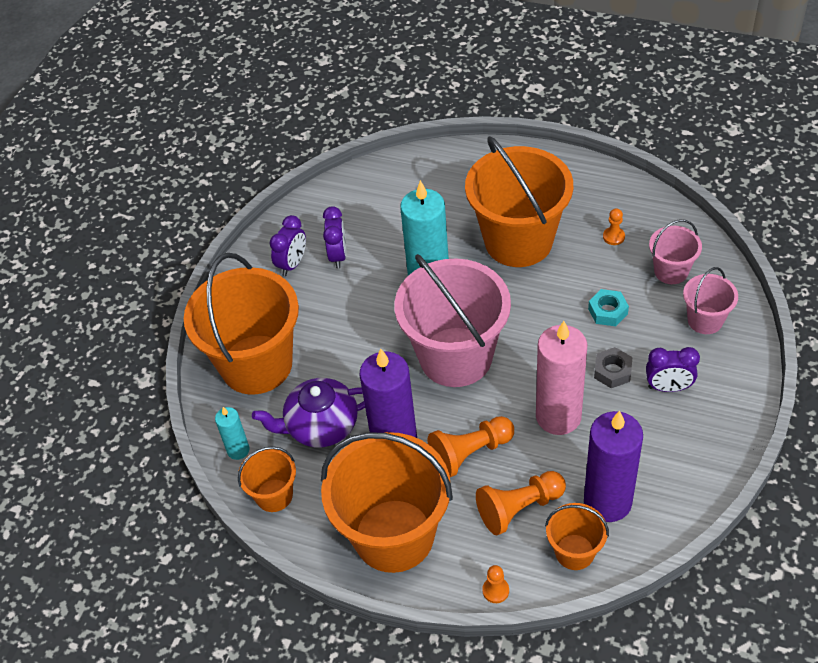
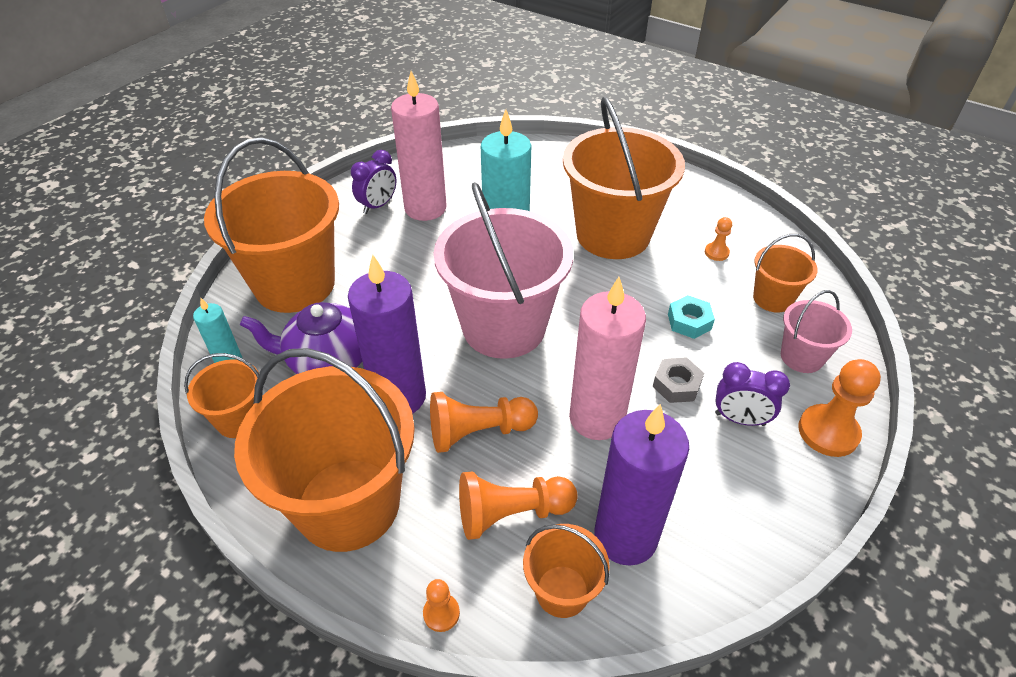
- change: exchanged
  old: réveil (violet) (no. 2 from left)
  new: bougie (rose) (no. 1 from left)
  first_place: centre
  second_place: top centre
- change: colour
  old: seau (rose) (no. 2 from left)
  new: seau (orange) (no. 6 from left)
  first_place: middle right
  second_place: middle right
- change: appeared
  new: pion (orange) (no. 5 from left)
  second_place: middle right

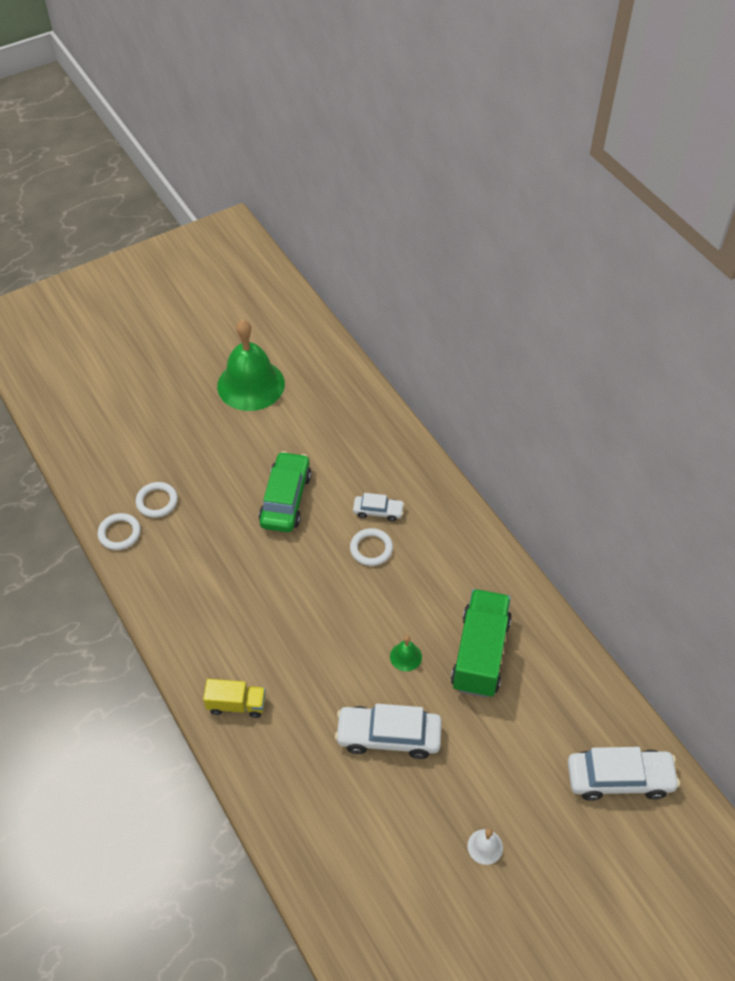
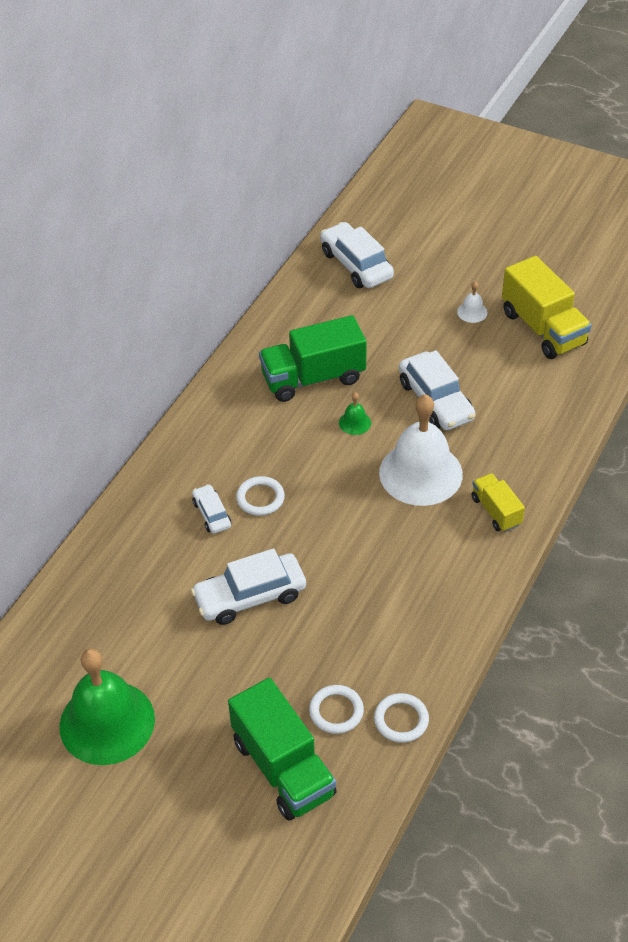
- change: colour
  old: voiture (vert)
  new: voiture (blanc) (no. 2 from left)
  first_place: centre
  second_place: centre
- change: appeared
  new: camion (jaune) (no. 2 from left)
  second_place: top right
- change: appeared
  new: cloche (blanc) (no. 1 from left)
  second_place: middle right
- change: appeared
  new: camion (vert) (no. 1 from left)
  second_place: bottom centre

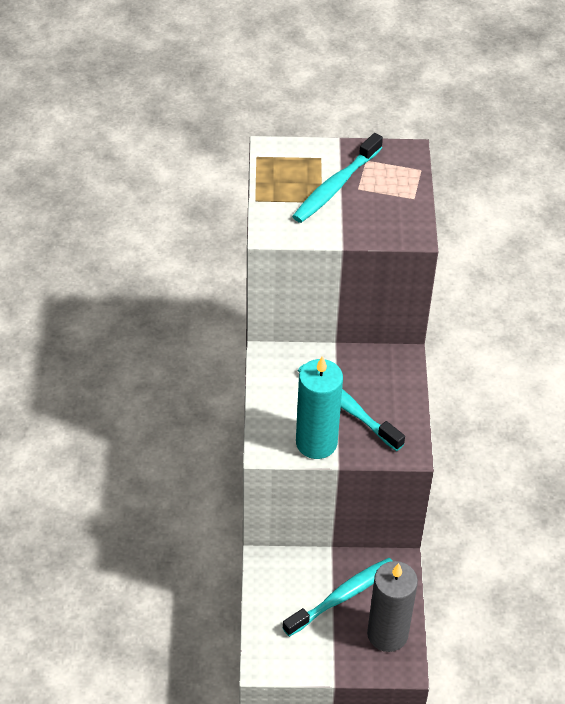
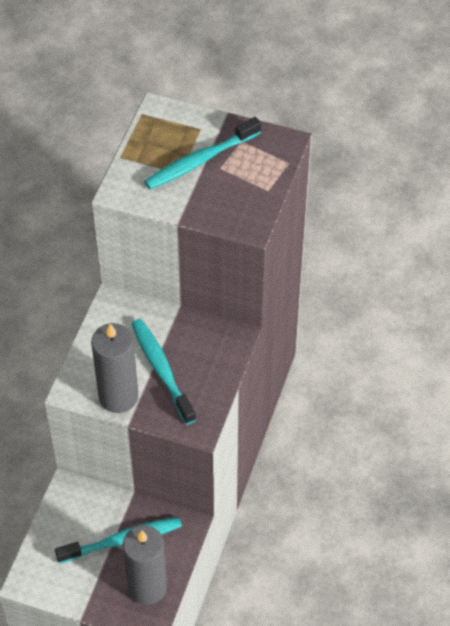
- change: colour
  old: bougie (turquoise)
  new: bougie (gris) (no. 1 from left)
  first_place: centre
  second_place: middle left

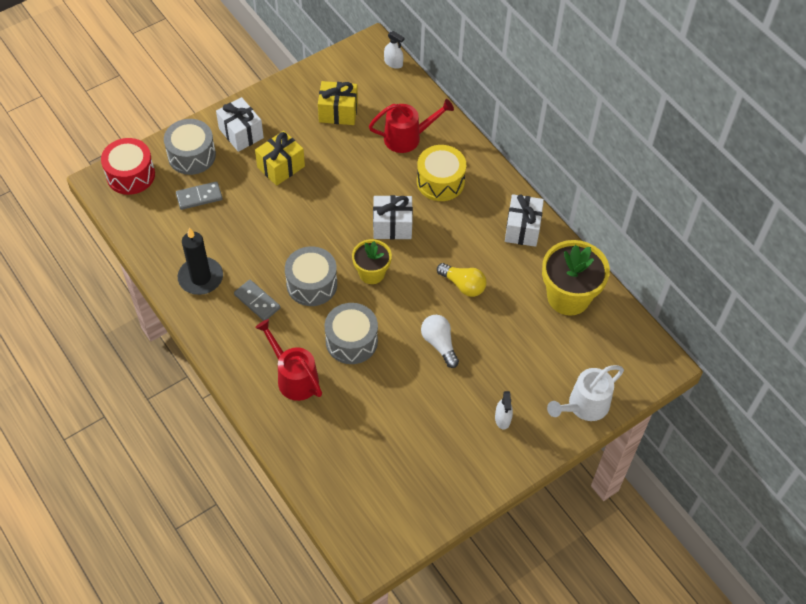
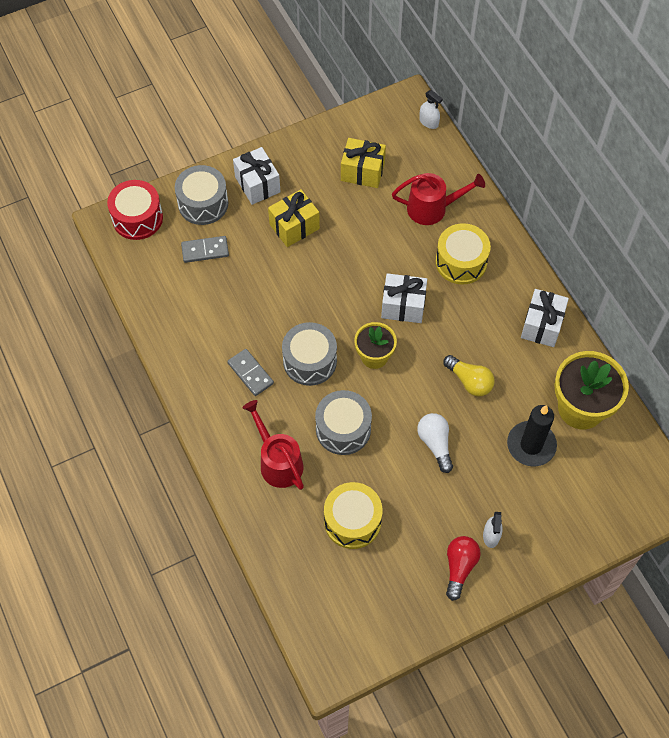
- change: relocated
  old: bougie (noir)
  first_place: middle left
  second_place: middle right
- change: missing
  old: arrosoir (blanc)
  first_place: middle right
- change: appeared
  new: tambour (jaune) (no. 1 from left)
  second_place: bottom centre
- change: appeared
  new: ampoule (rouge)
  second_place: bottom right

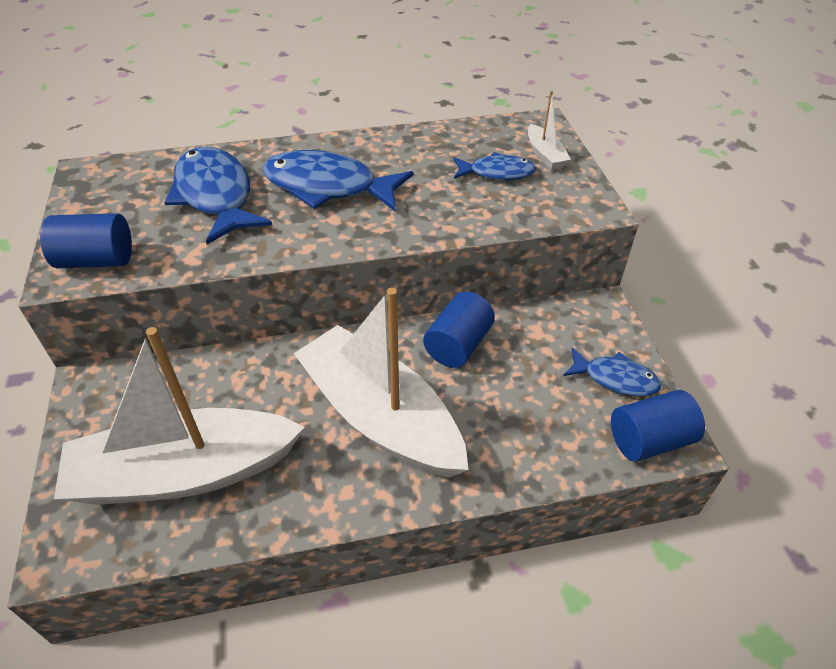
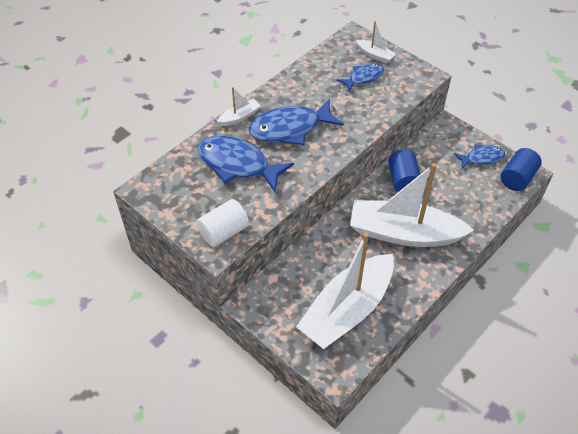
- change: colour
  old: cylindre (bleu) (no. 1 from left)
  new: cylindre (blanc)
  first_place: middle left
  second_place: centre
- change: appeared
  new: bateau (blanc) (no. 1 from left)
  second_place: top centre

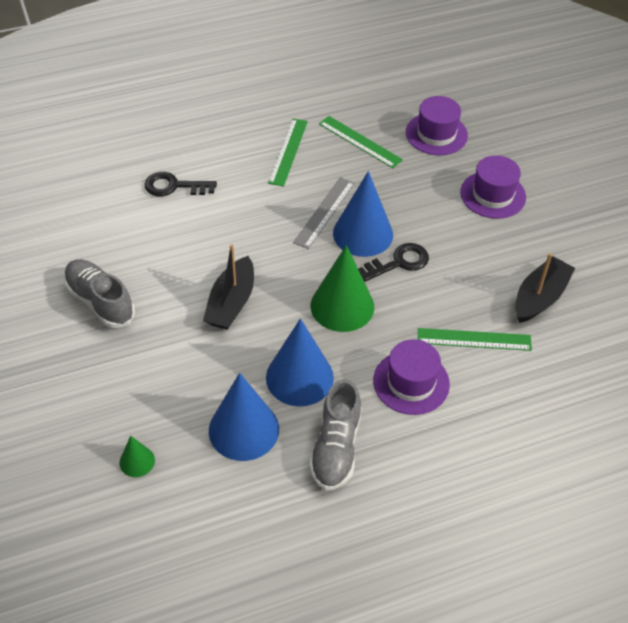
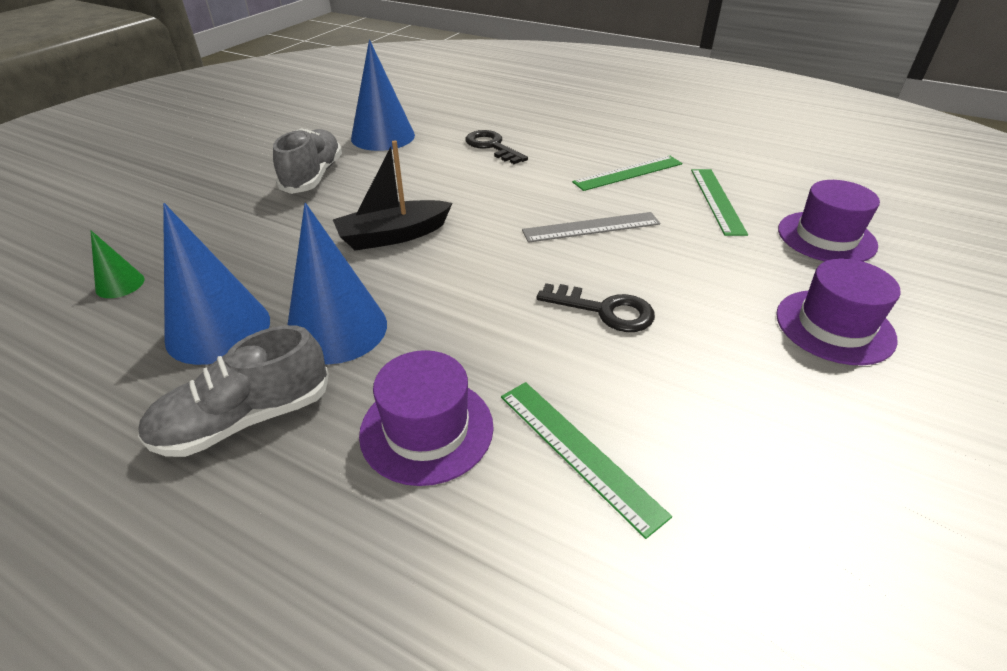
- change: relocated
  old: cône (bleu) (no. 3 from left)
  first_place: centre
  second_place: top centre
- change: missing
  old: cône (vert) (no. 2 from left)
  first_place: centre
- change: missing
  old: bateau (noir) (no. 2 from left)
  first_place: middle right

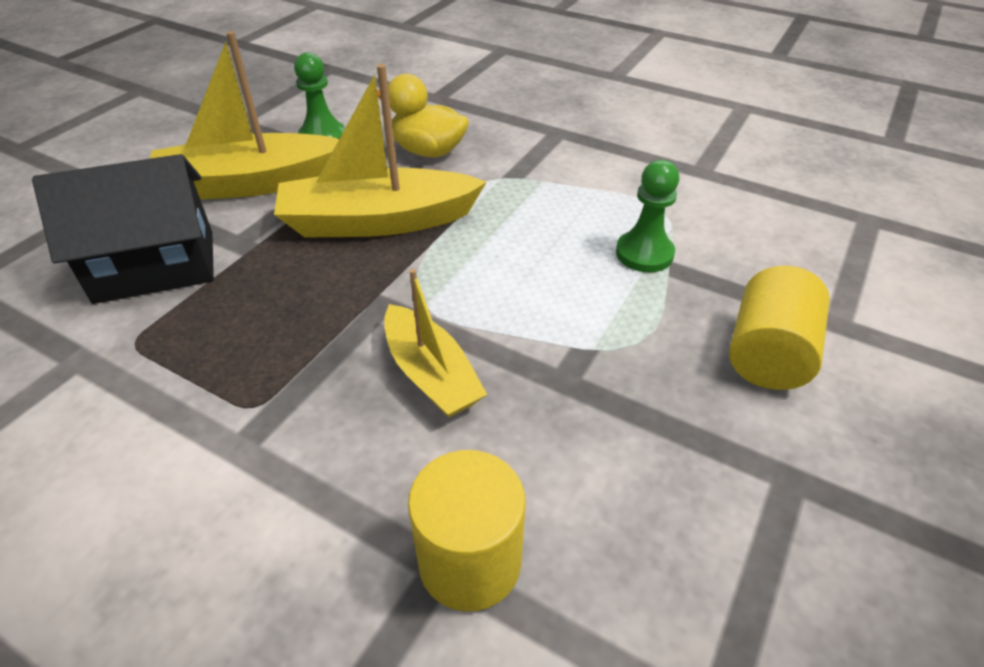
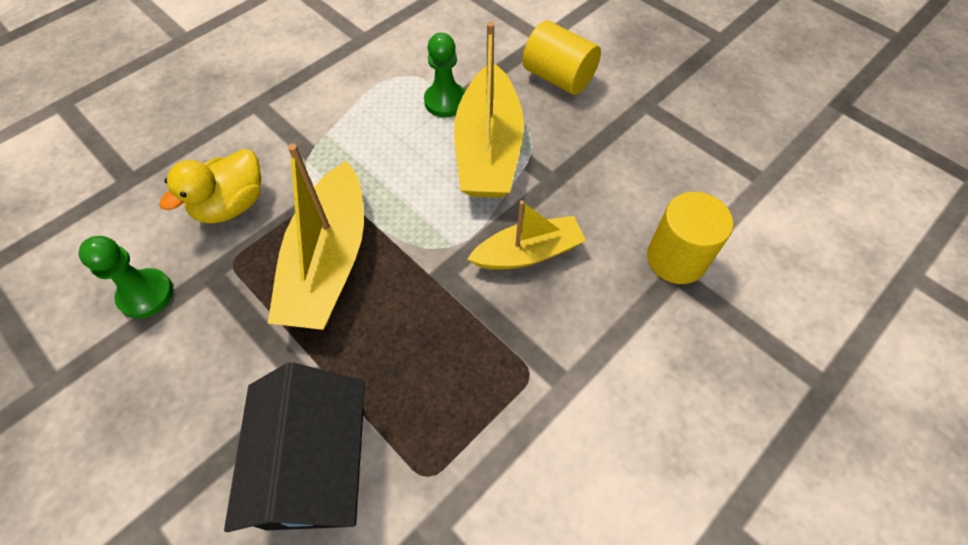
- change: relocated
  old: bateau (jaune) (no. 1 from left in the first image)
  new: bateau (jaune) (no. 2 from left)
  first_place: top left
  second_place: top centre

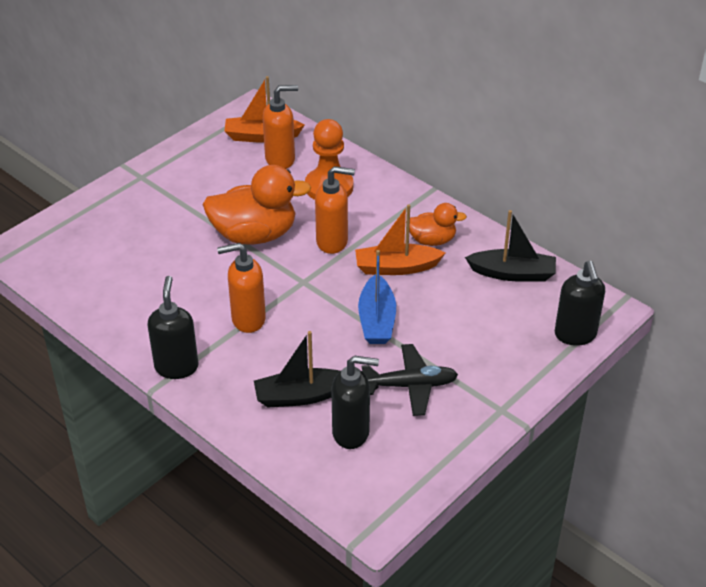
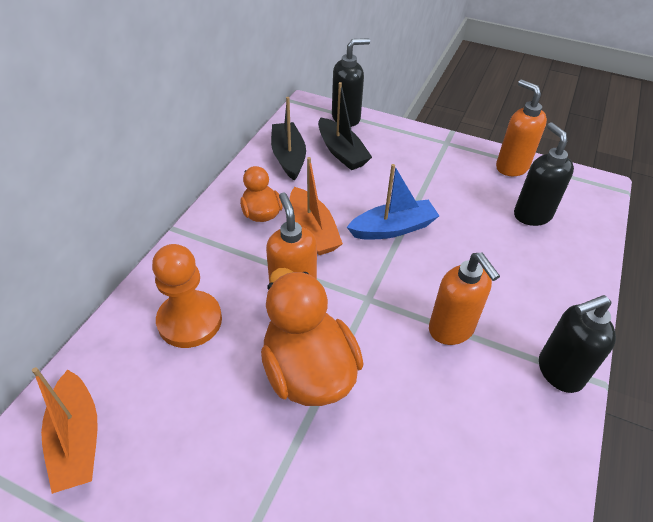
- change: relocated
  old: distributeur de savon (orange) (no. 2 from left in the first image)
  new: distributeur de savon (orange) (no. 3 from left)
  first_place: top centre
  second_place: top right
- change: relocated
  old: bateau (noir) (no. 1 from left in the first image)
  new: bateau (noir) (no. 2 from left)
  first_place: centre
  second_place: top centre
- change: missing
  old: avion (noir)
  first_place: centre

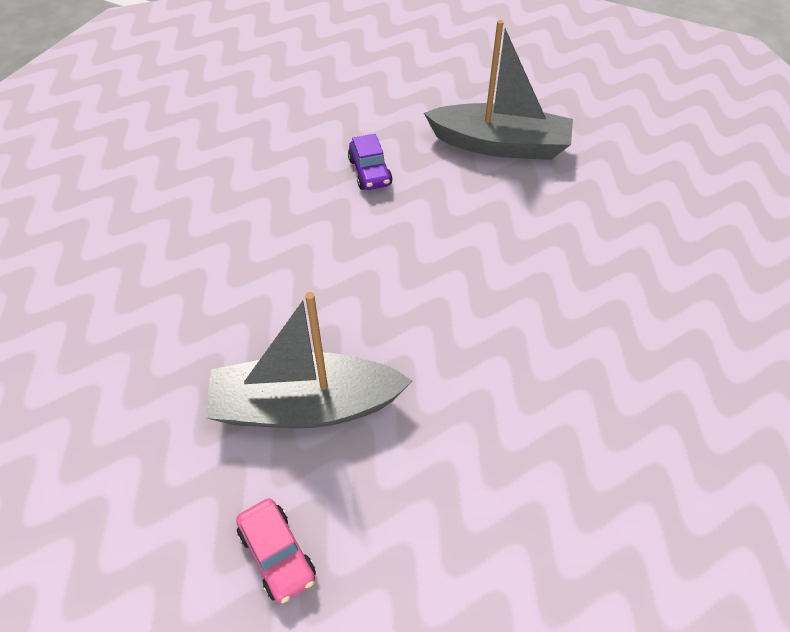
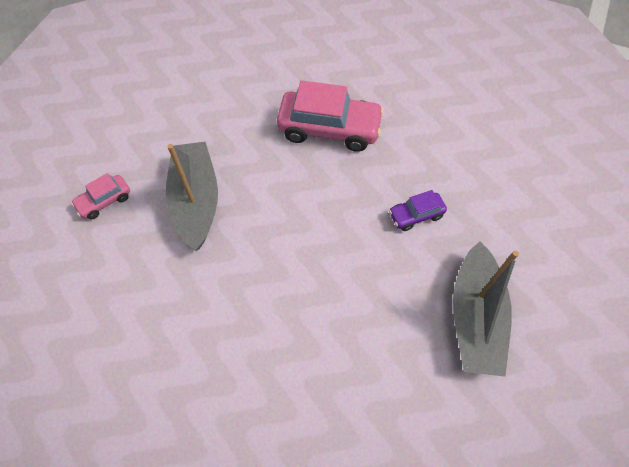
- change: appeared
  new: voiture (rose) (no. 2 from left)
  second_place: top centre

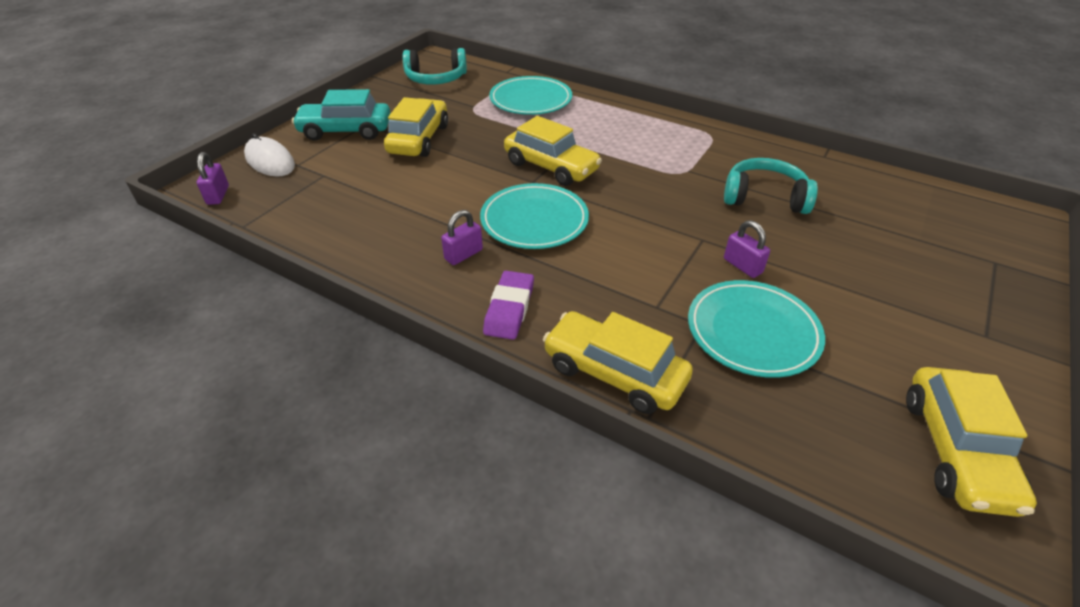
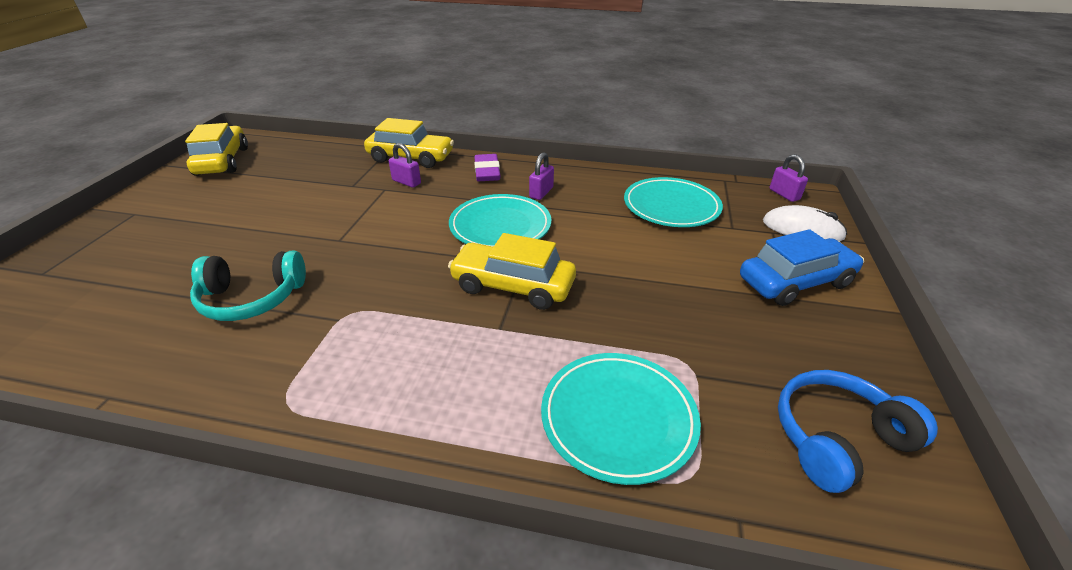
- change: colour
  old: casque audio (turquoise) (no. 1 from left)
  new: casque audio (bleu)
  first_place: top centre
  second_place: bottom right
- change: colour
  old: voiture (turquoise)
  new: voiture (bleu)
  first_place: top left
  second_place: middle right
- change: missing
  old: voiture (jaune) (no. 1 from left)
  first_place: top centre
- change: relocated
  old: cadenas (violet) (no. 3 from left in the first image)
  new: cadenas (violet) (no. 1 from left)
  first_place: middle right
  second_place: top centre
- change: relocated
  old: assiette (turquoise) (no. 3 from left)
  first_place: middle right
  second_place: centre

